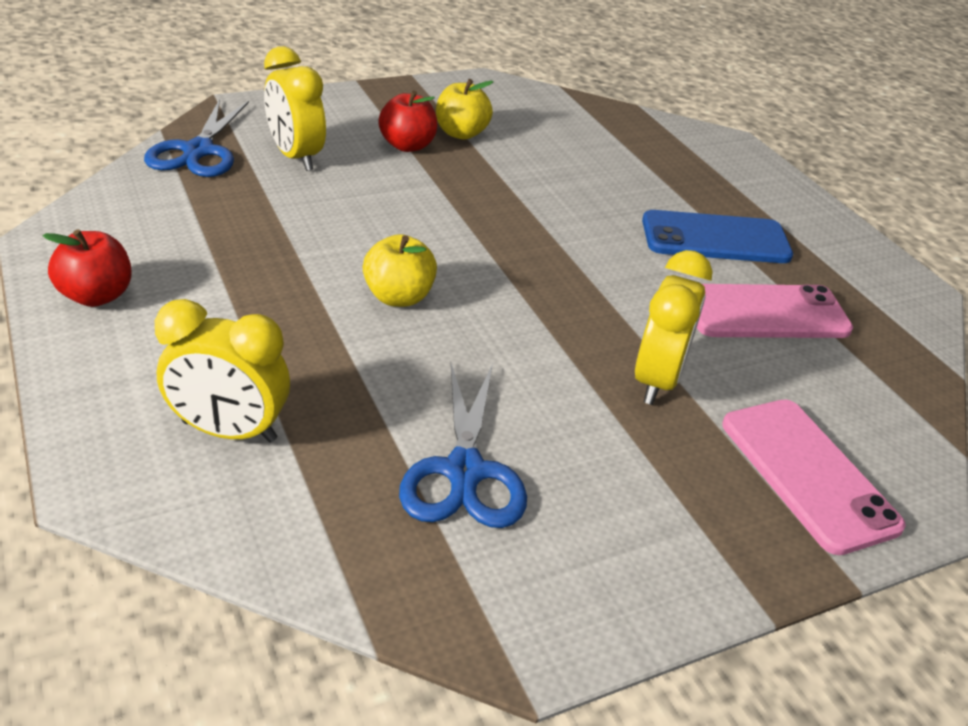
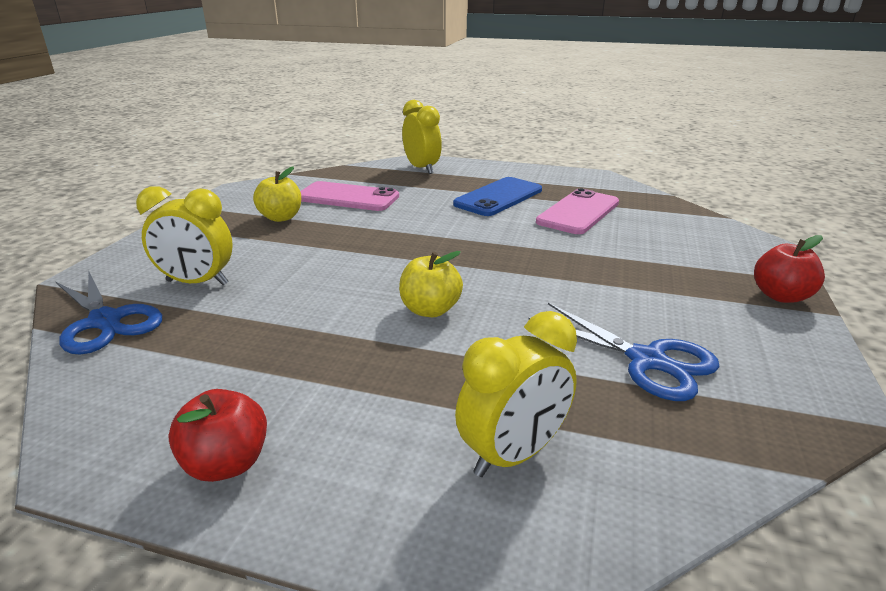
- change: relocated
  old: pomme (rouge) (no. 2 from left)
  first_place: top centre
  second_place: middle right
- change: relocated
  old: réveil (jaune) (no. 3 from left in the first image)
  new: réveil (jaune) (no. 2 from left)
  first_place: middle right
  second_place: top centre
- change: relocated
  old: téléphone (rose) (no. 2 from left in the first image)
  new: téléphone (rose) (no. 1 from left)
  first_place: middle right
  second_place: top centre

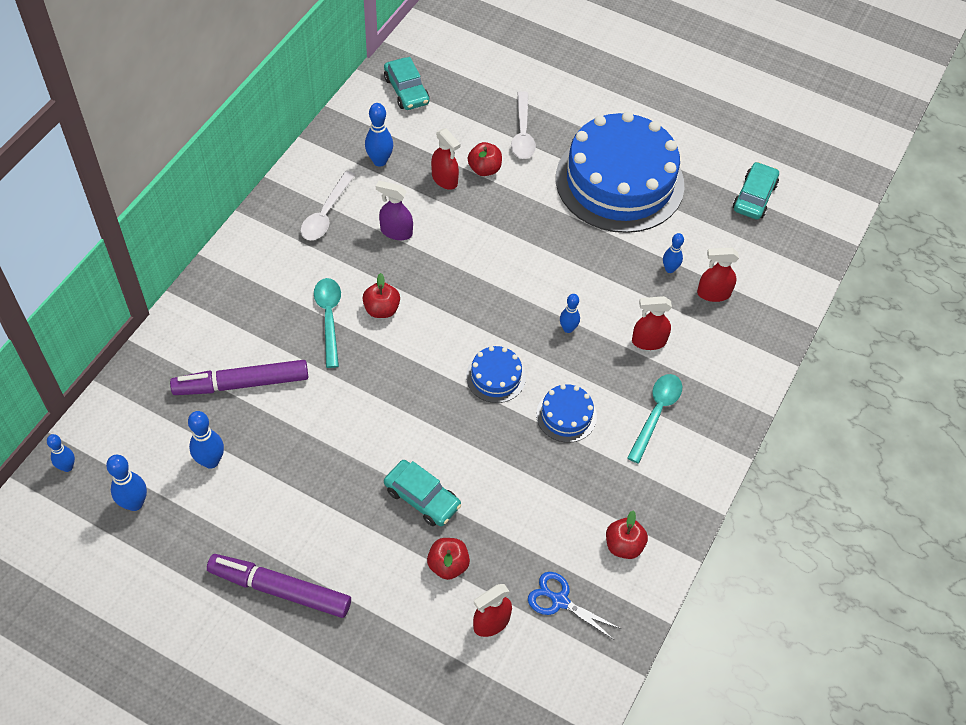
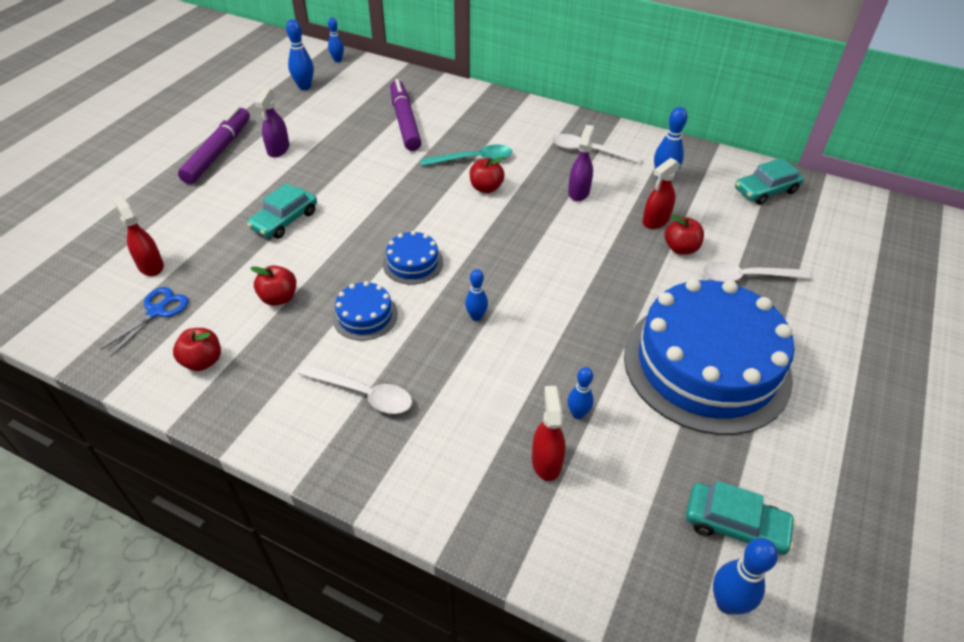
- change: missing
  old: vaporisateur (rouge) (no. 3 from left)
  first_place: middle right
- change: colour
  old: cuillère (turquoise) (no. 2 from left)
  new: cuillère (blanc) (no. 1 from left)
  first_place: middle right
  second_place: centre
- change: relocated
  old: quille (bleu) (no. 3 from left in the first image)
  new: quille (bleu) (no. 6 from left)
  first_place: middle left
  second_place: bottom right
- change: relocated
  old: pomme (rouge) (no. 2 from left)
  first_place: bottom centre
  second_place: middle left
- change: appeared
  new: vaporisateur (violet) (no. 1 from left)
  second_place: top left

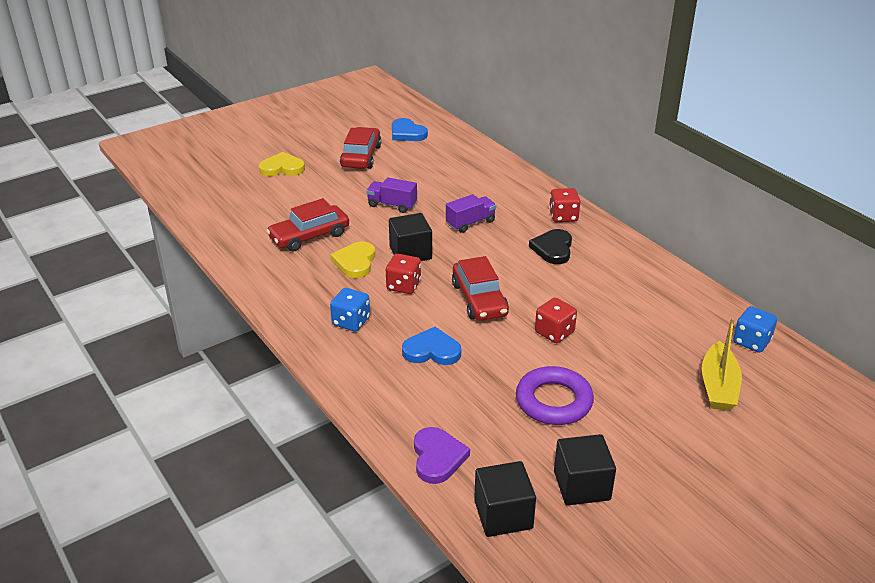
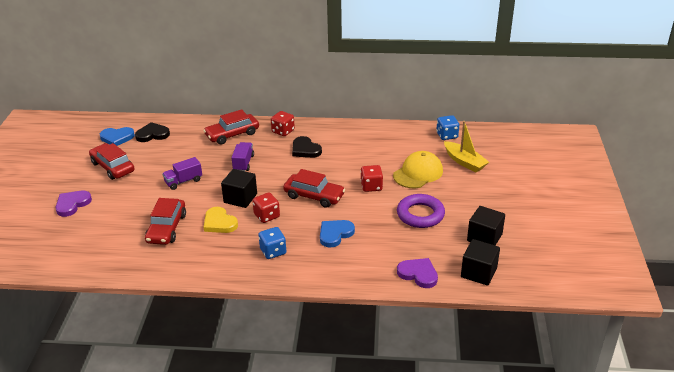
- change: colour
  old: cœur (jaune) (no. 1 from left)
  new: cœur (violet) (no. 1 from left)
  first_place: top left
  second_place: middle left
- change: appeared
  new: voiture (rouge) (no. 3 from left)
  second_place: centre
- change: appeared
  new: cœur (noir) (no. 1 from left)
  second_place: middle left
- change: appeared
  new: casquette (jaune)
  second_place: centre

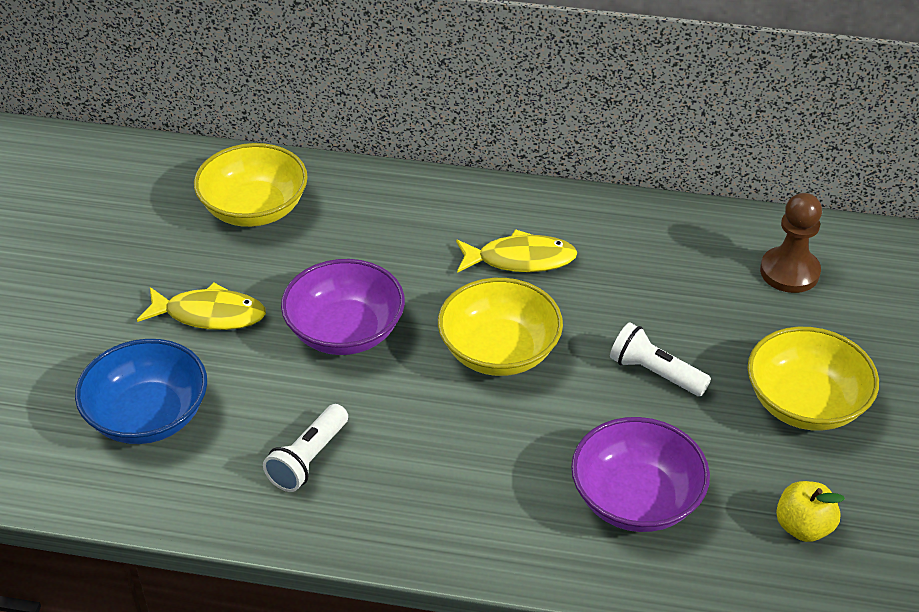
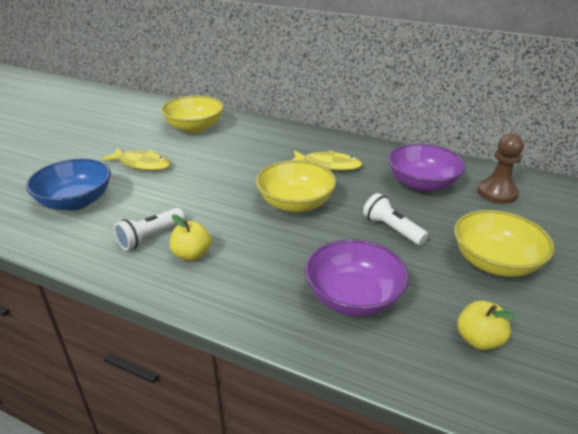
- change: relocated
  old: bol (violet) (no. 1 from left in the first image)
  new: bol (violet) (no. 2 from left)
  first_place: centre
  second_place: middle right
- change: appeared
  new: pomme (jaune) (no. 1 from left)
  second_place: middle left

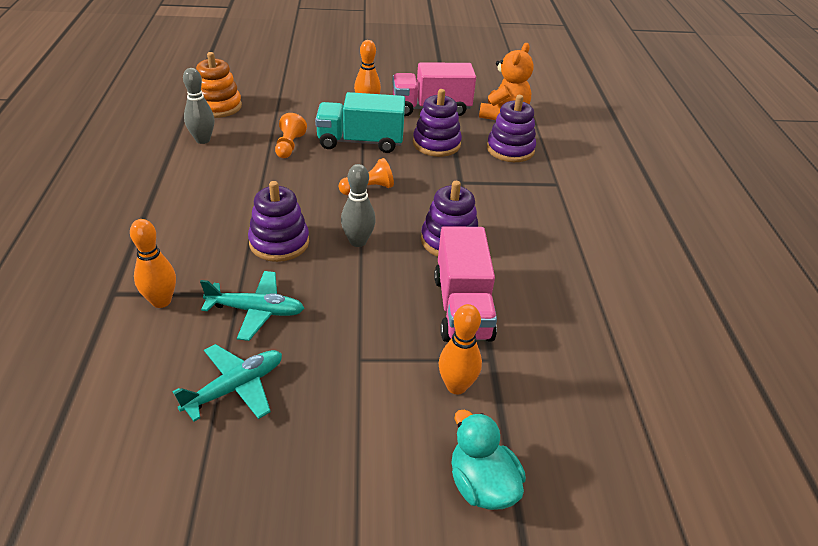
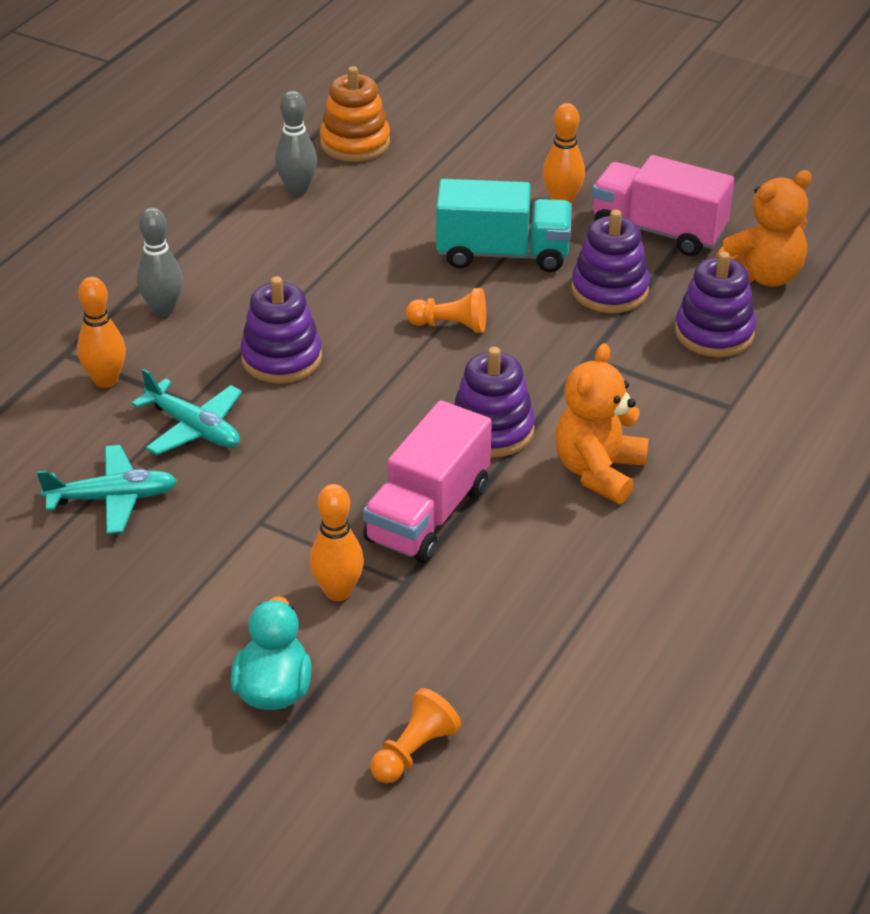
- change: spun
  old: camion (turquoise)
  first_place: top centre
  second_place: top centre
  degrees: 150
- change: relocated
  old: pion (orange) (no. 1 from left)
  first_place: top centre
  second_place: bottom centre
- change: relocated
  old: quille (gris) (no. 2 from left in the first image)
  new: quille (gris) (no. 1 from left)
  first_place: centre
  second_place: top left
- change: appeared
  new: ours en peluche (orange) (no. 1 from left)
  second_place: middle right

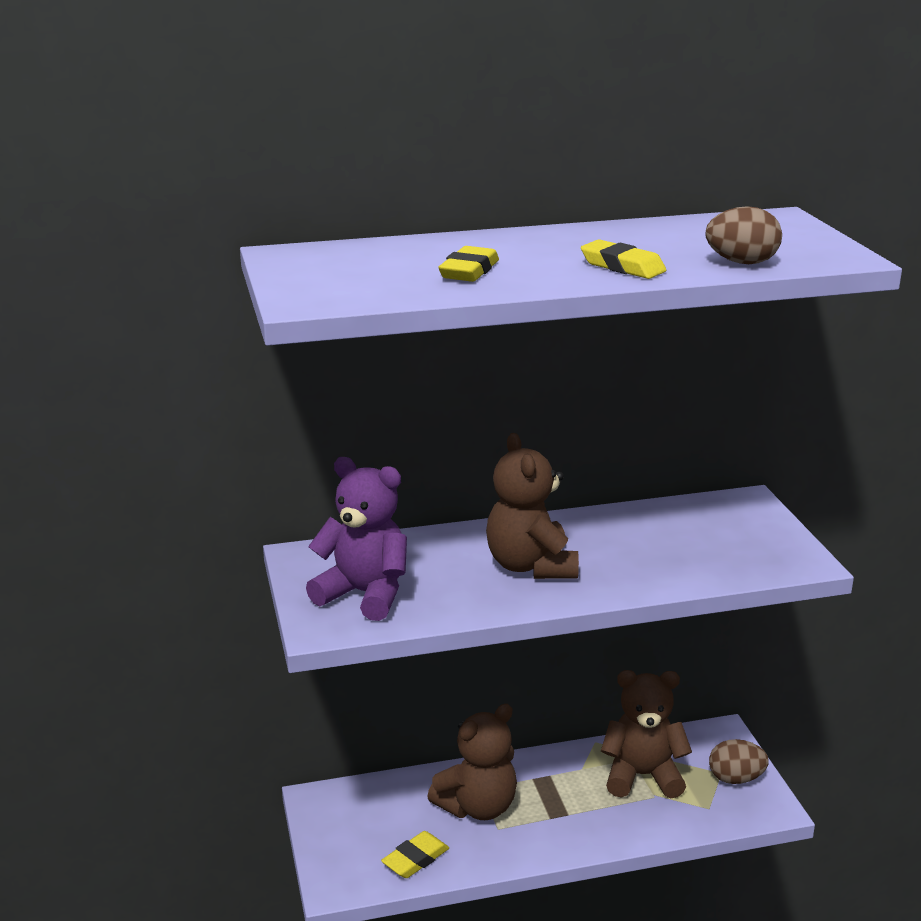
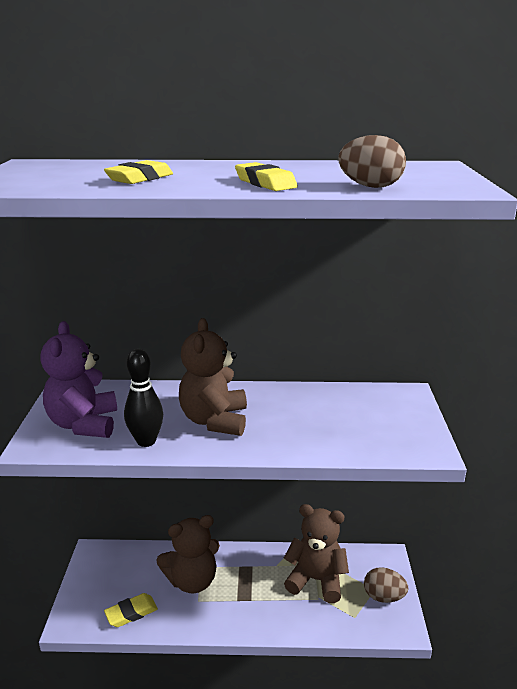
- change: spun
  old: ours en peluche (violet)
  first_place: centre
  second_place: middle left
  degrees: -135
- change: appeared
  new: quille (noir)
  second_place: middle left

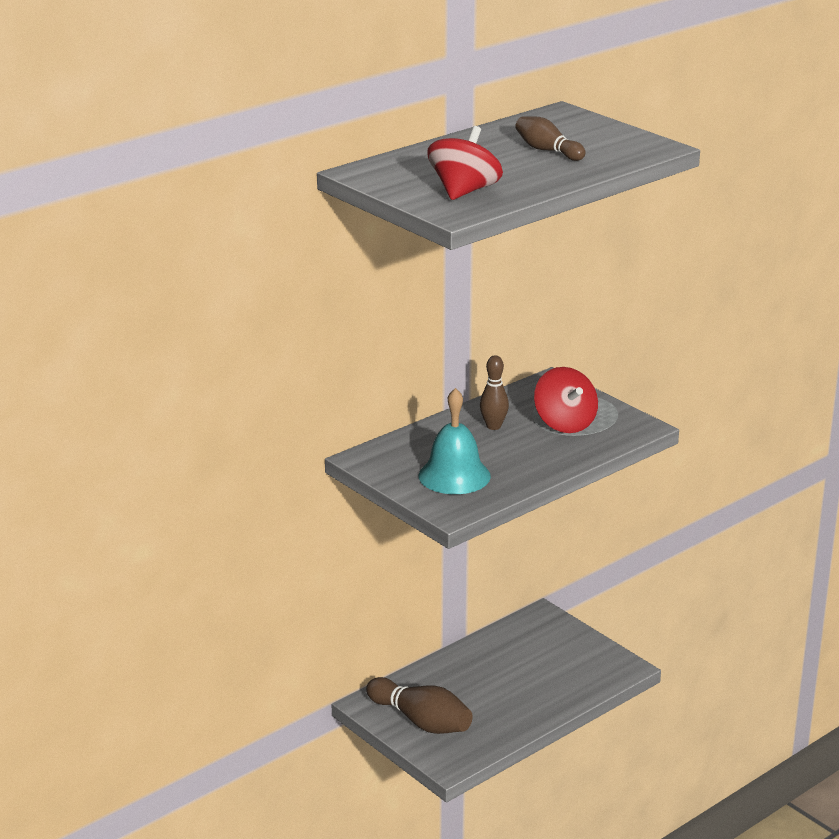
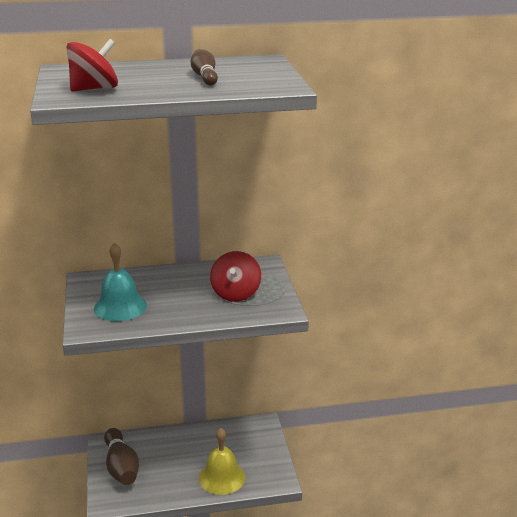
- change: missing
  old: quille (marron) (no. 2 from left)
  first_place: centre
- change: appeared
  new: cloche (jaune)
  second_place: bottom centre

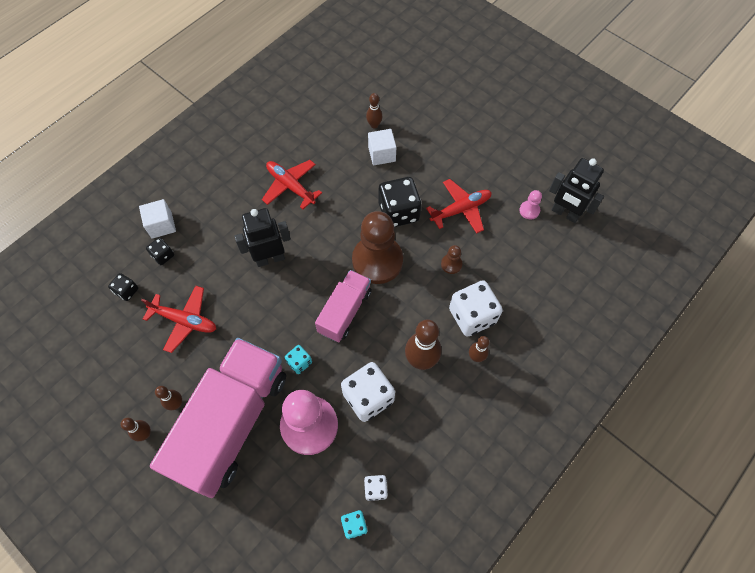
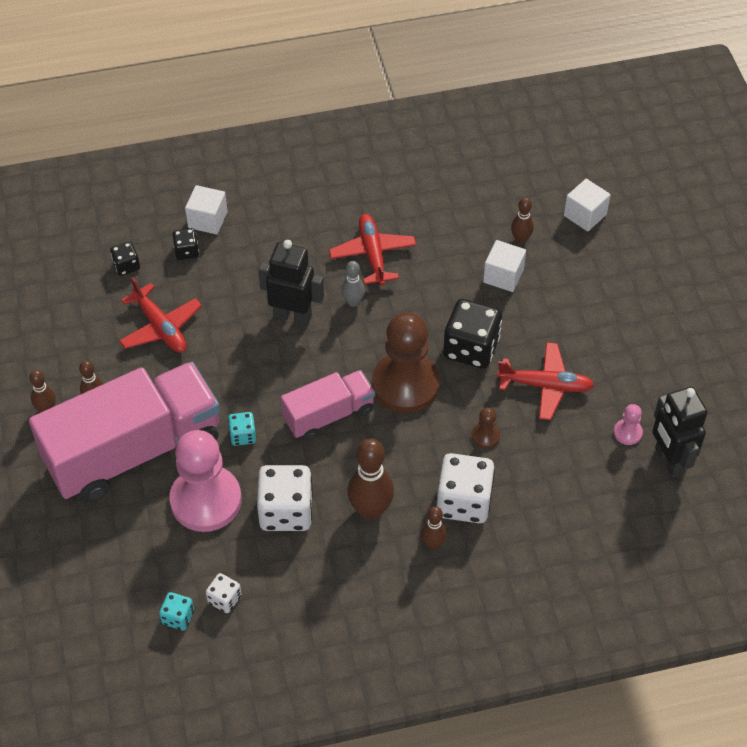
- change: appeared
  new: cube (blanc) (no. 3 from left)
  second_place: top right
- change: appeared
  new: quille (gris)
  second_place: centre

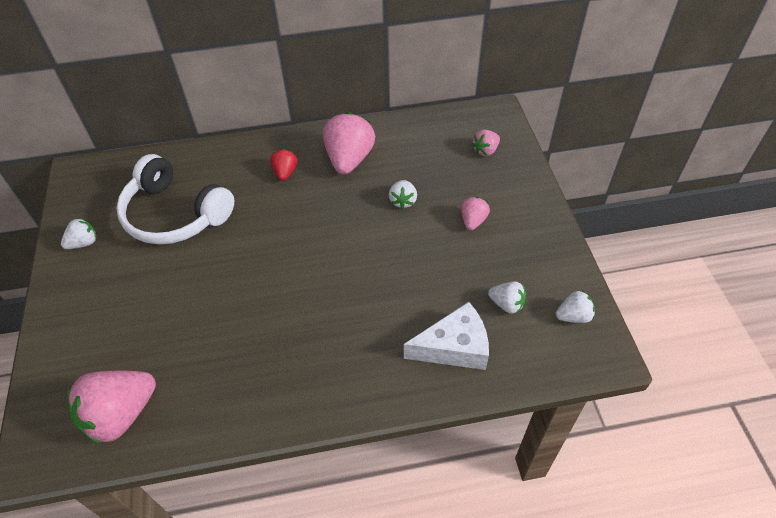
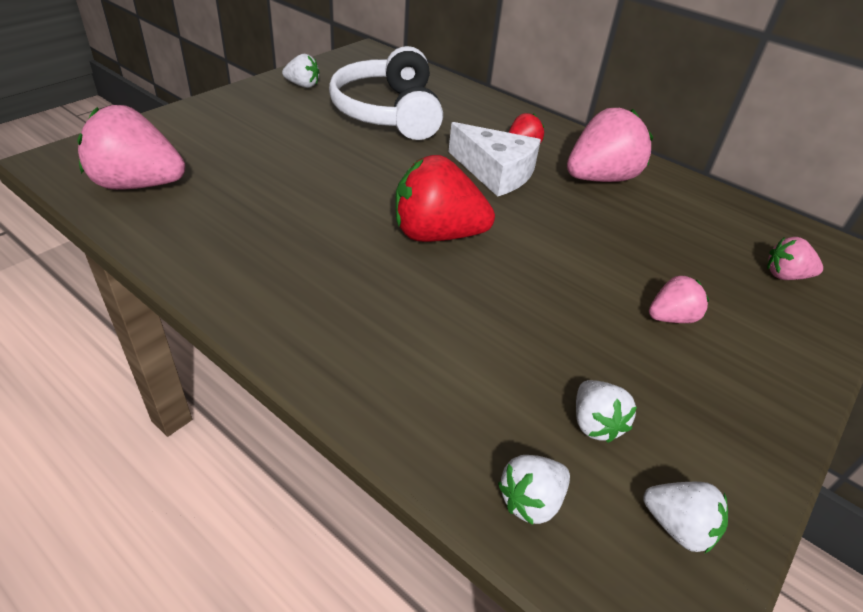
- change: relocated
  old: fraise (blanc) (no. 2 from left)
  first_place: centre
  second_place: bottom centre
- change: relocated
  old: fromage (blanc)
  first_place: centre
  second_place: top centre
- change: appeared
  new: fraise (rouge) (no. 1 from left)
  second_place: top centre

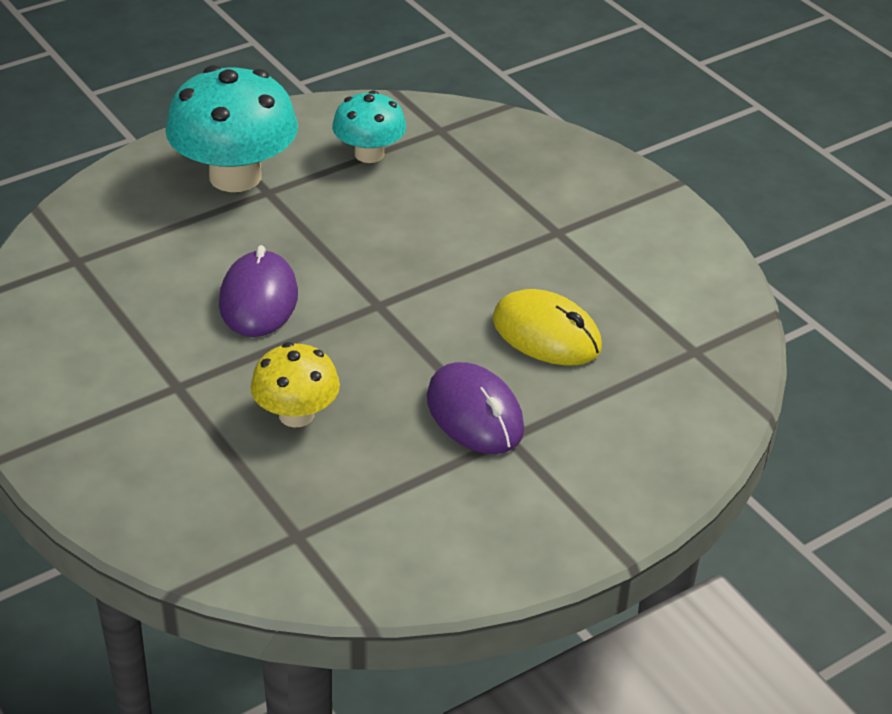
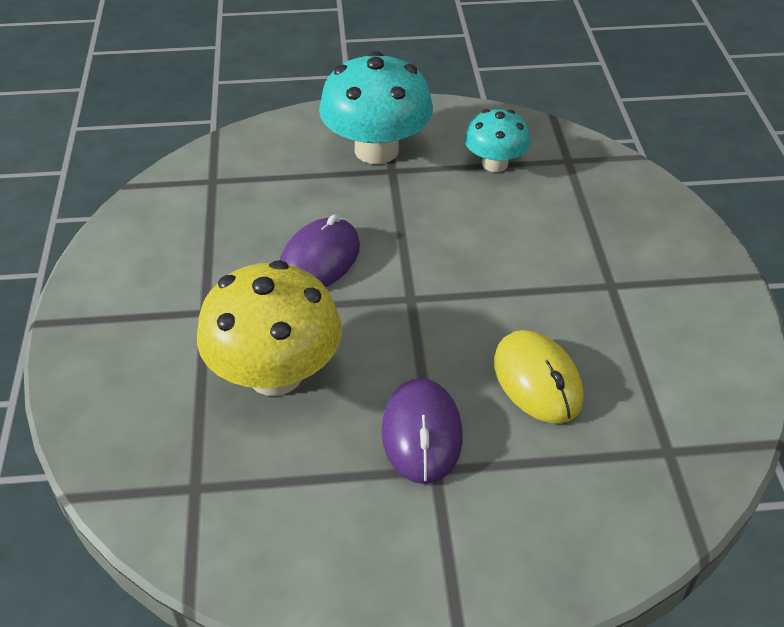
- change: size
  old: champignon (jaune)
  first_place: middle left
  second_place: centre
  factor: 1.73

